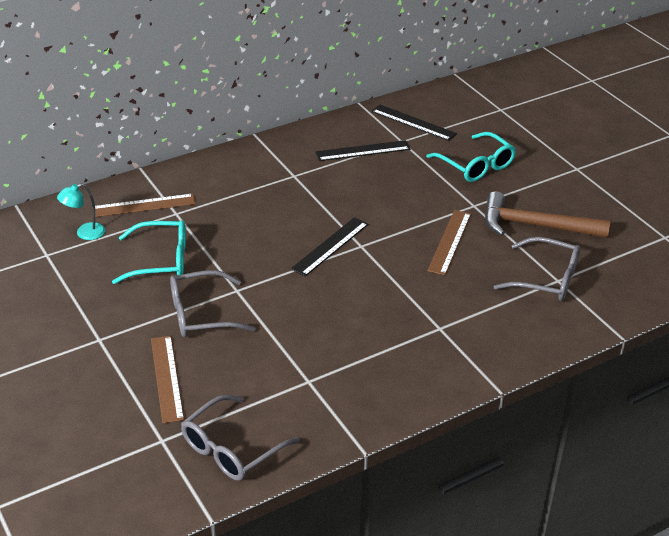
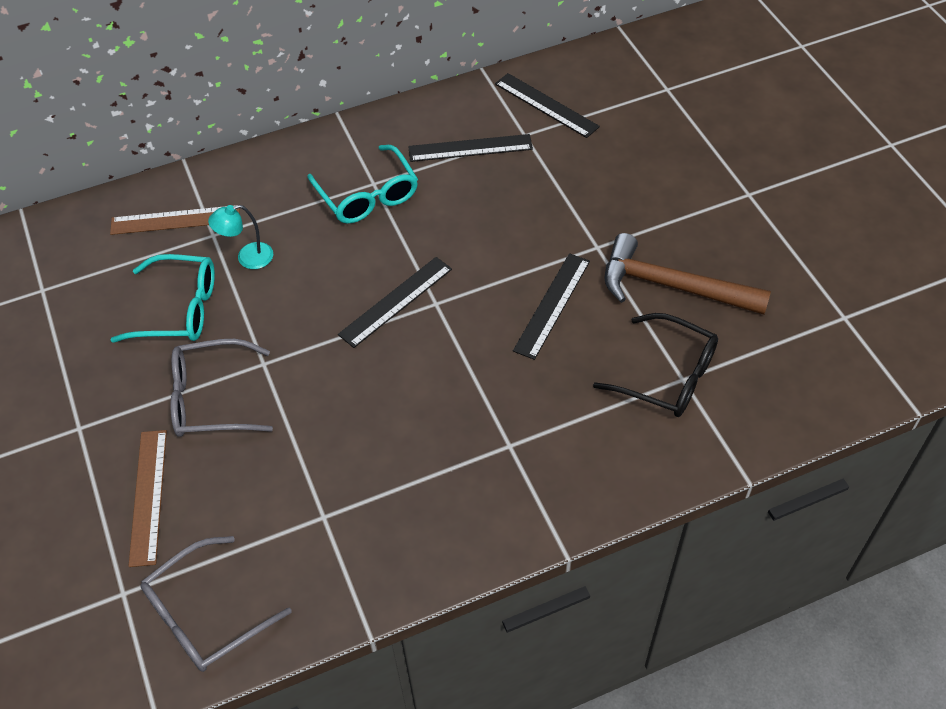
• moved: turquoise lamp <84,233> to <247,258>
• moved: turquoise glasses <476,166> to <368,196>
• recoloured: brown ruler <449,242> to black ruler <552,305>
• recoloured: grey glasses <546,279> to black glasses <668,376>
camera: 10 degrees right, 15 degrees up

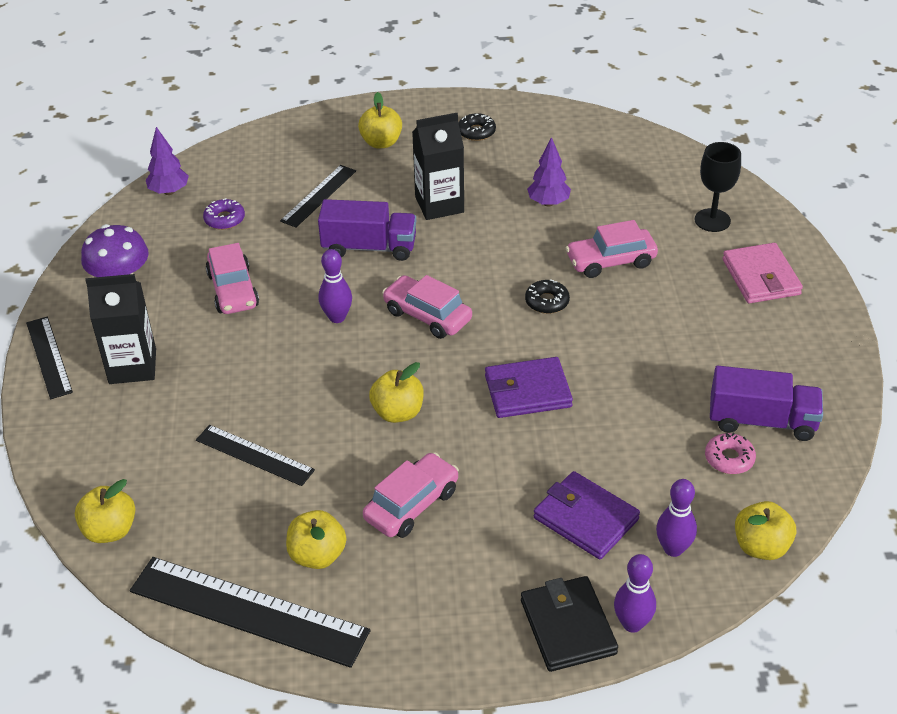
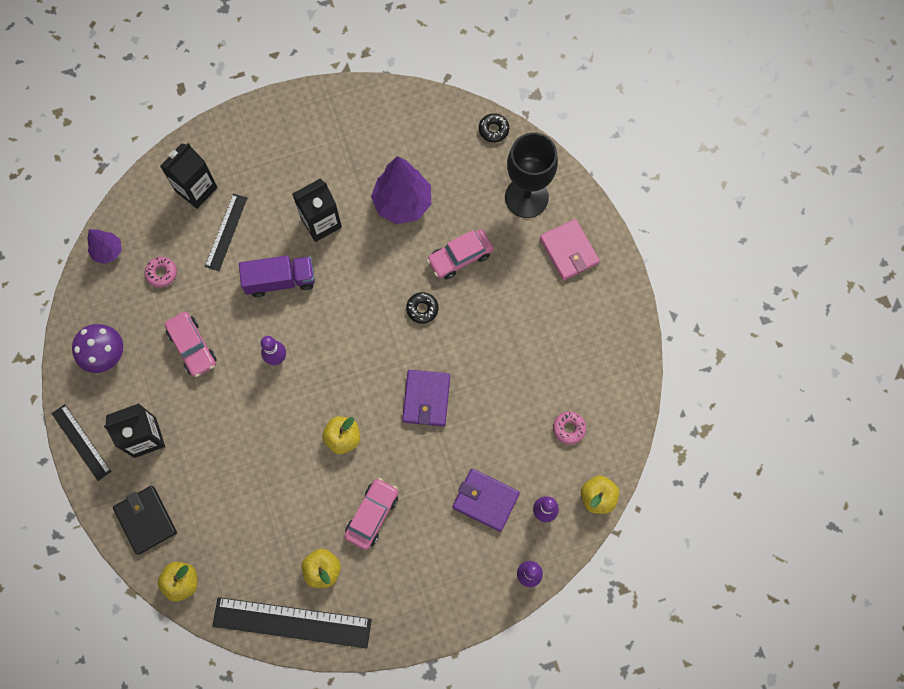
• moved: black wallet <567,627> to <146,520>
• recoloured: purple donut <224,219> to pink donut <161,273>
• added: black carton <196,189>
• resized: purple tree <548,203> = <402,203> x1.80
• turned: purple wallet <527,391> = <426,399> 60 degrees counterclockwise
• moved: black donut <476,132> to <493,130>
• resized: black goblet <712,220> = <526,197> x1.64
• removed: black ruler <254,455>
• removed: yellow apple <381,142>
• removed: pink car <427,316>
• removed: purple truck <762,421>
camera: 15 degrees left, 30 degrees up

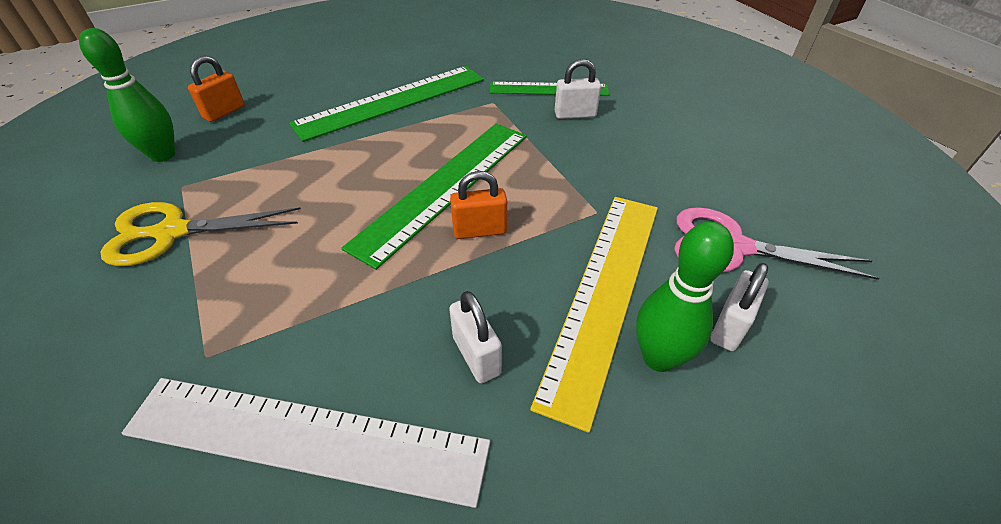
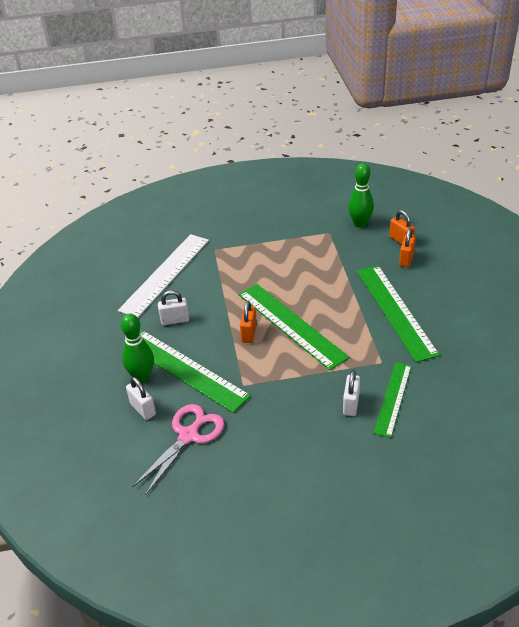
• recoloured: yellow ruler <603,293> to green ruler <185,369>
• added: orange padlock <406,259>
• removed: yellow scissors <172,232>
camera: 110 degrees right, 5 degrees down

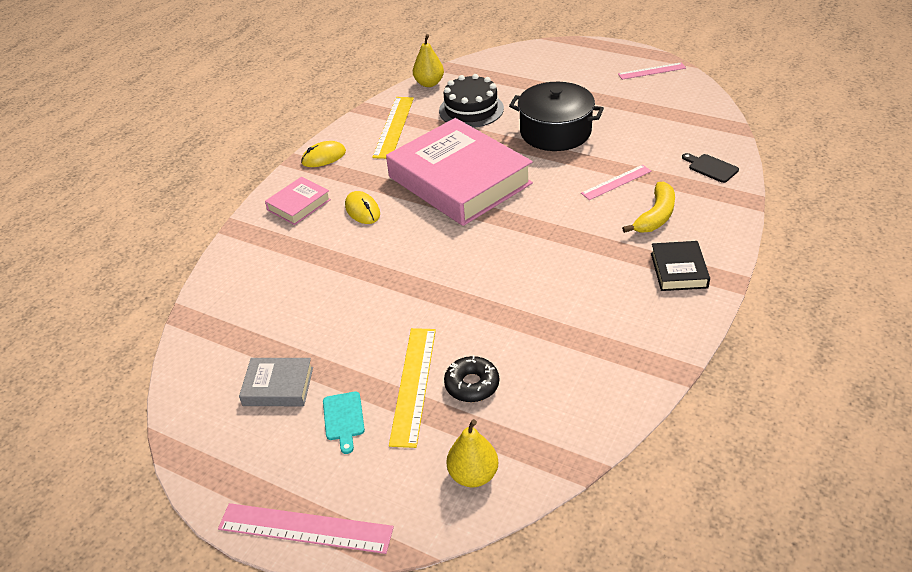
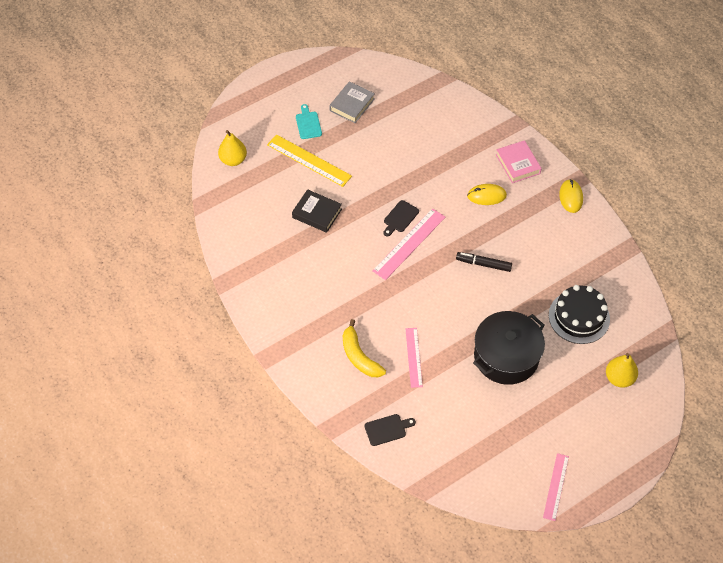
• moved: black book <679,270> to <317,213>
• turned: turquoise cutting board <344,419> = <308,124> 60 degrees clockwise
• moved: pink ruler <305,528> to <409,243>
• added: black cutting board <400,218>
• replaced: pink book <459,180> to black marker <483,264>
• moved: yellow pear <429,83> to <619,378>
• removed: yellow ruler <393,127>
• removed: black donut <472,385>
camera: 115 degrees right, 15 degrees up

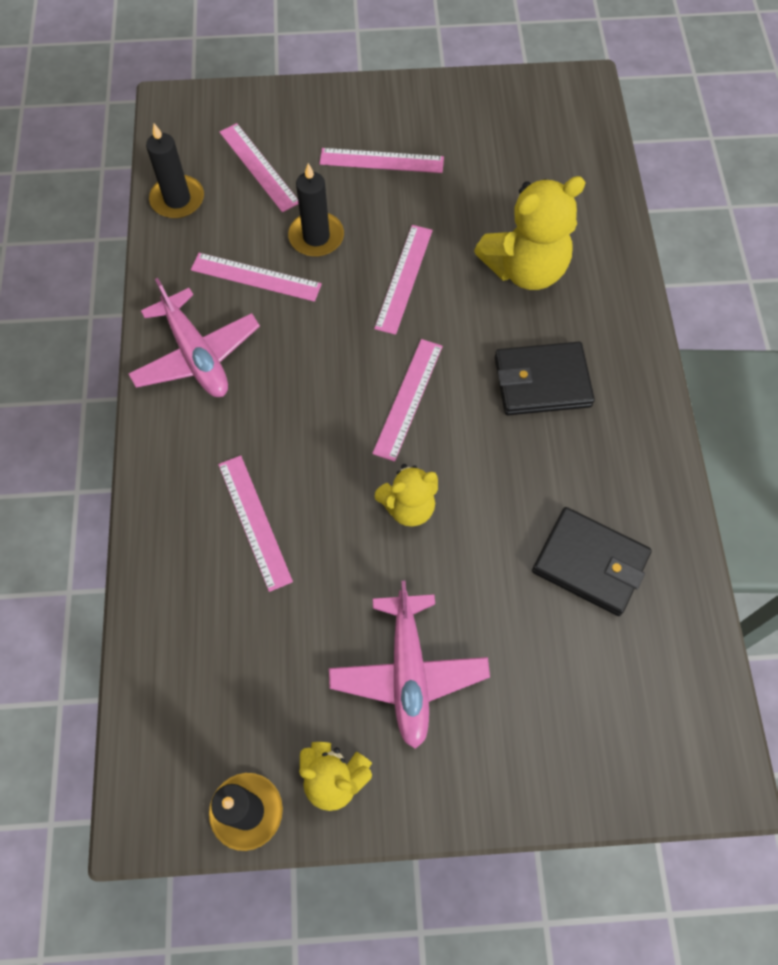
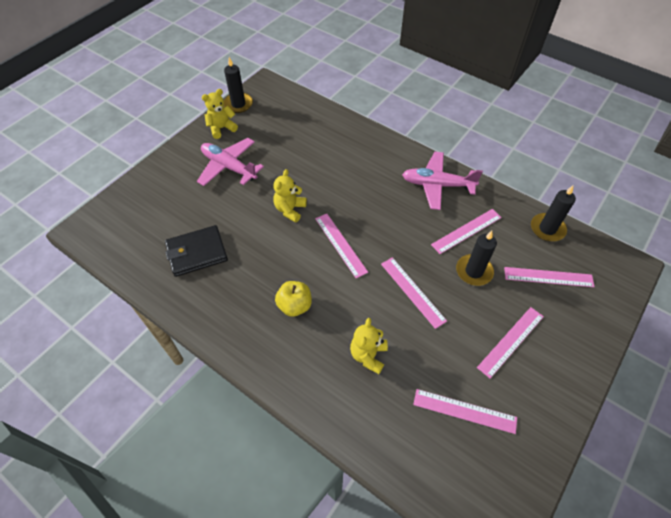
• replaced: black wallet <542,382> to yellow apple <294,306>
• resized: yellow teddy bear <525,269> = <368,355> x0.59
• moved: pink ruler <254,521> to <464,411>
camera: 130 degrees right, 10 degrees down

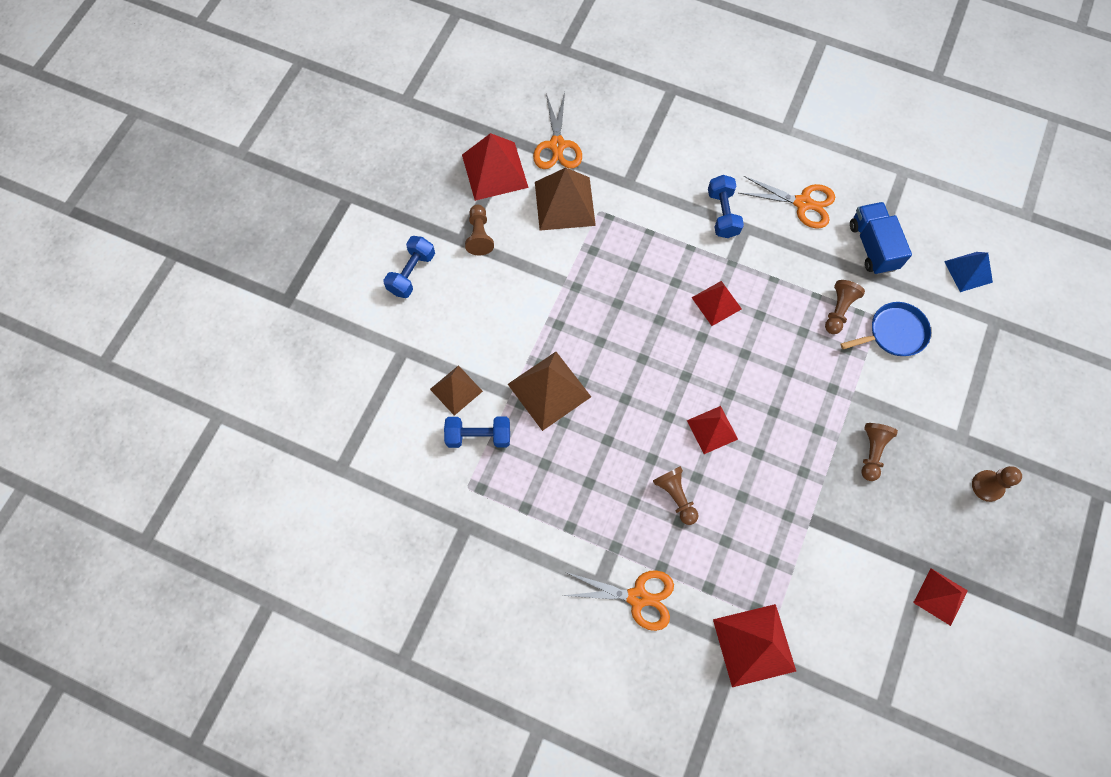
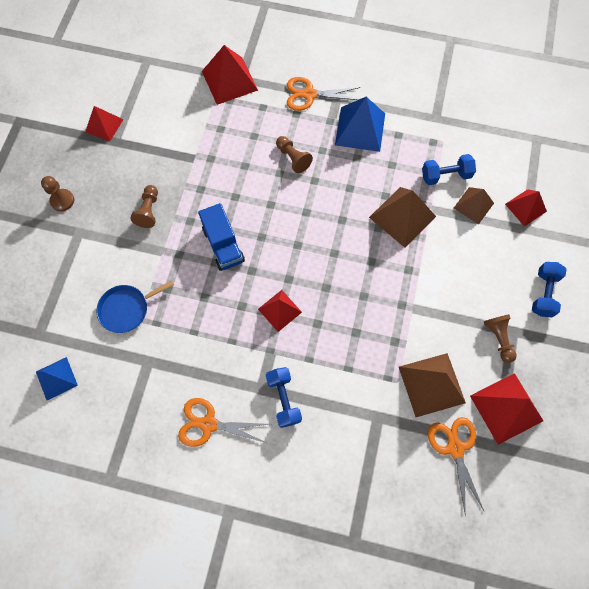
• moved: blue truck <872,246> to <223,245>
• added: blue pyramid <360,129>
• moved: red pyramid <712,429> to <525,207>
• removed: brown pawn <838,310>
camera: 170 degrees right, 0 degrees up

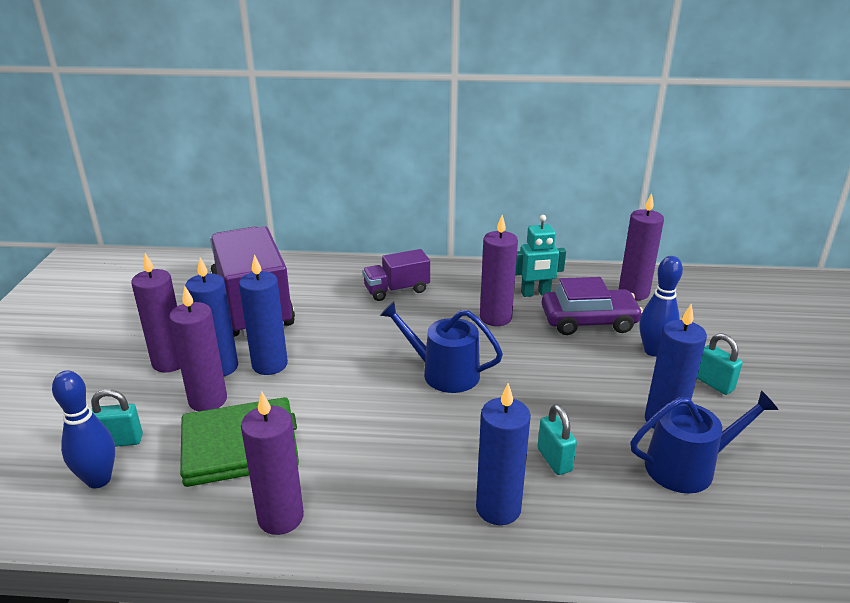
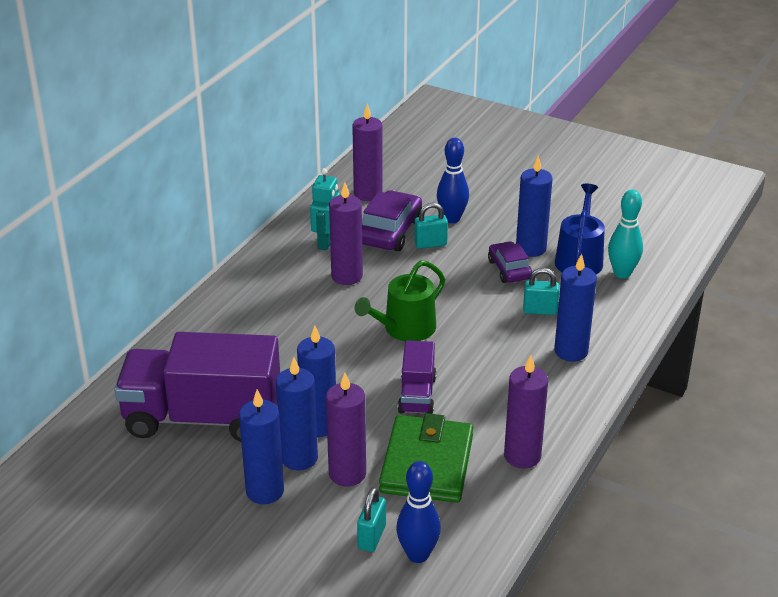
• recoloured: purple candle <170,362> to blue candle <265,491>
• recoloured: blue watering can <443,373> to green watering can <404,329>
• moved: purple truck <396,290> to <417,394>
• moved: turquoise padlock <714,384> to <430,244>
• added: purple car <509,269>
• added: turquoise bowling pin <622,273>
camera: 65 degrees left, 5 degrees up

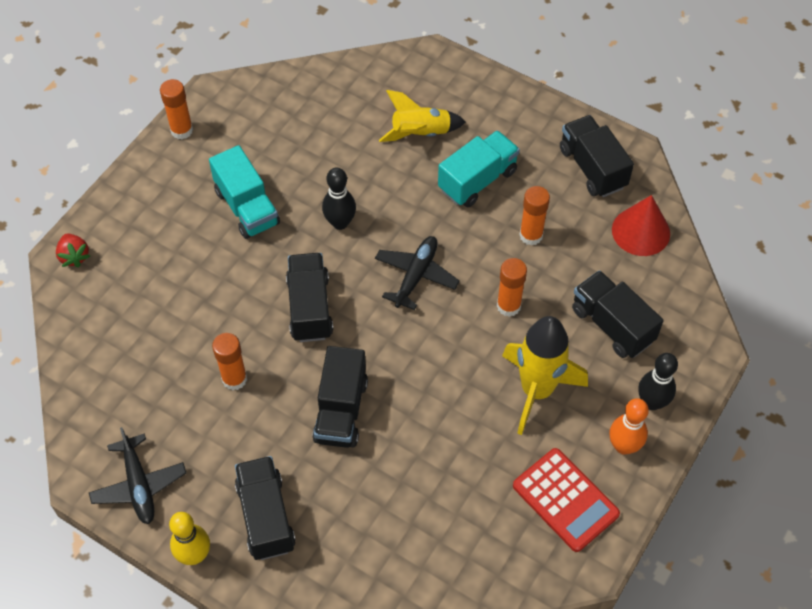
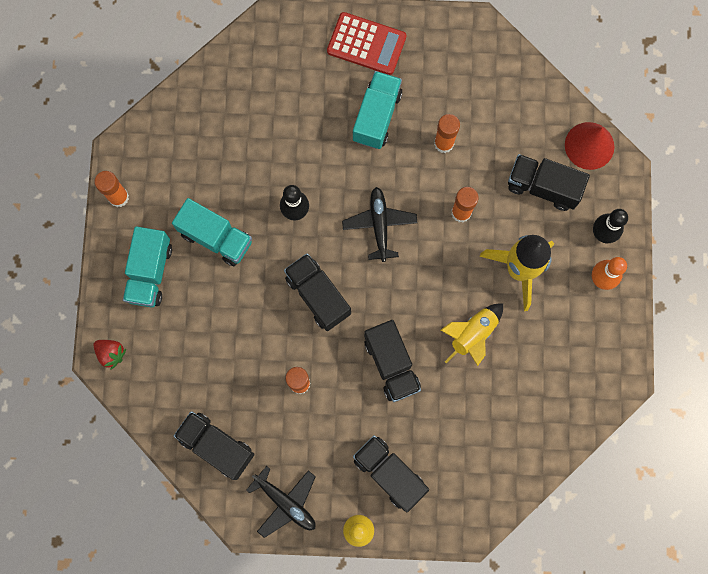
• added: turquoise truck <150,272>
• moved: black truck <592,168> to <216,446>
• moved: red calculator <565,500> to <366,44>
• moved: yellow rocket <420,134> to <472,334>
• moved: red cone <641,231> to <589,145>
camera: 30 degrees left, 20 degrees up

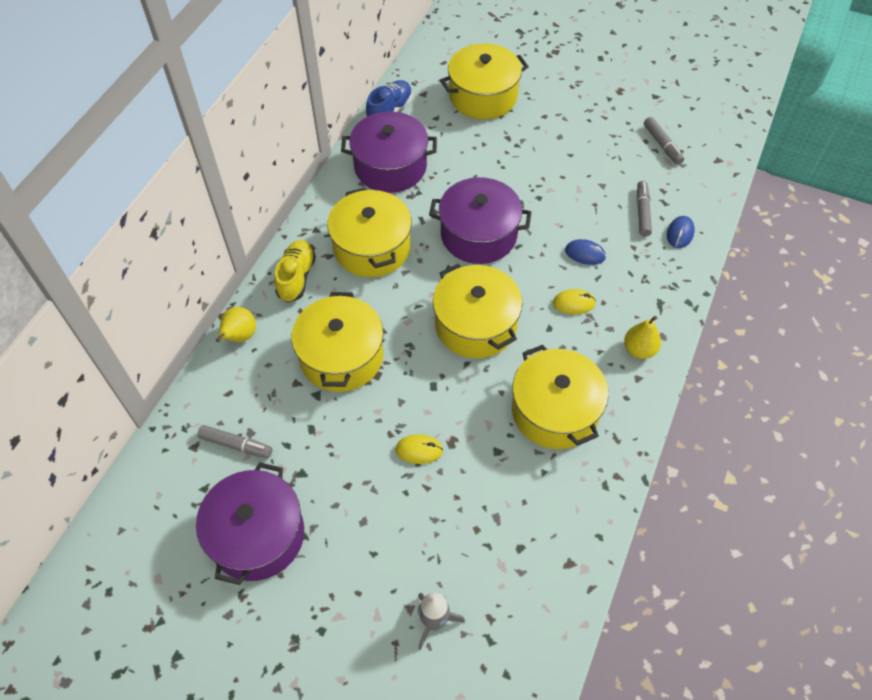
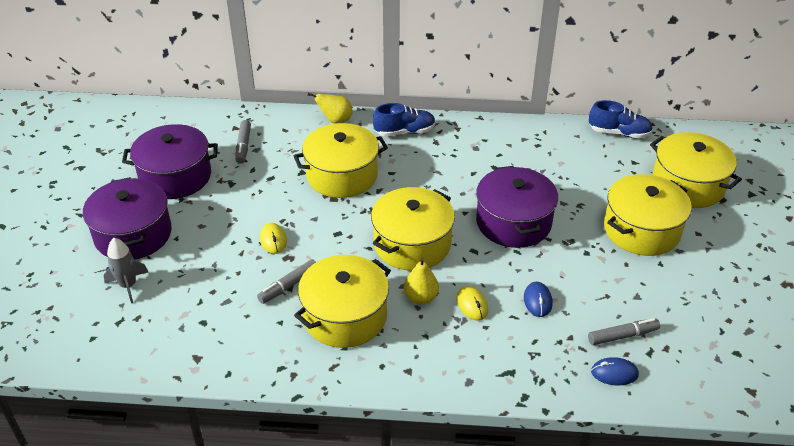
• moved: purple pot <390,166> to <133,234>
• moved: grey marker <662,144> to <289,286>
• recoloured: yellow shoe <296,277> to blue shoe <404,132>
• moved: yellow pear <639,350> to <420,297>
• moved: yellow pot <372,247> to <641,230>
camera: 70 degrees right, 15 degrees down

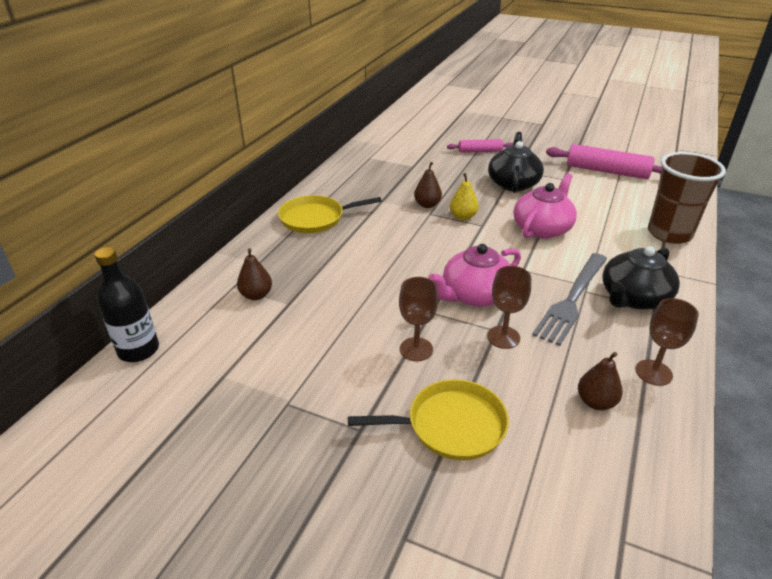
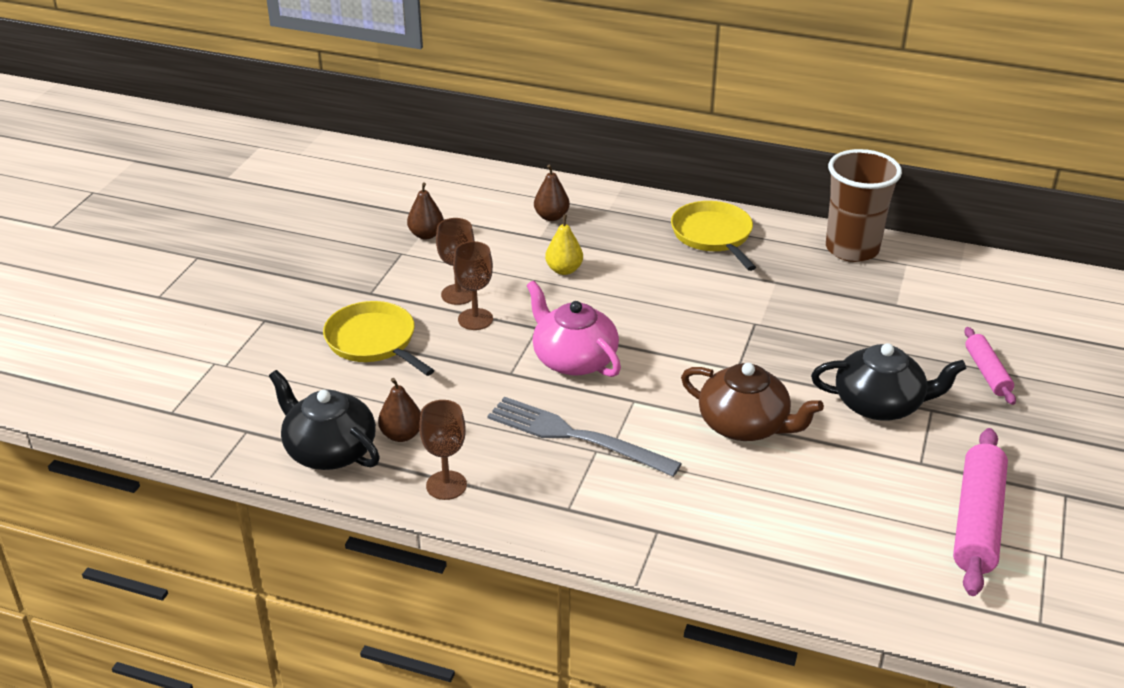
• moved: black teapot <633,298> to <329,450>
• turned: yellow pan <450,425> = <374,341> 150 degrees clockwise
• moved: brown pear <427,205> to <426,235>
• moved: brown goblet <503,337> to <458,294>
• moved: yellow pear <463,217> to <564,270>
• recoloured: pink teapot <542,228> to brown teapot <745,425>
• moved: brown cup <669,234> to <852,249>
• removed: black bottle <138,350>
camera: 85 degrees right, 0 degrees up

